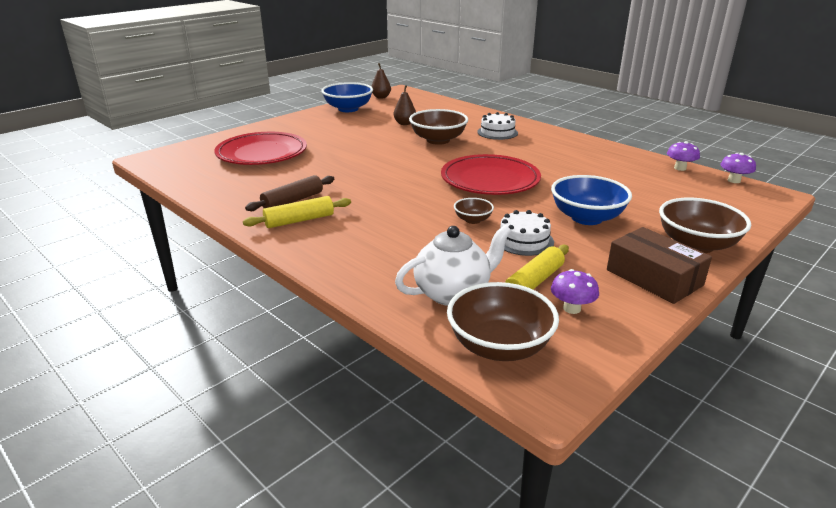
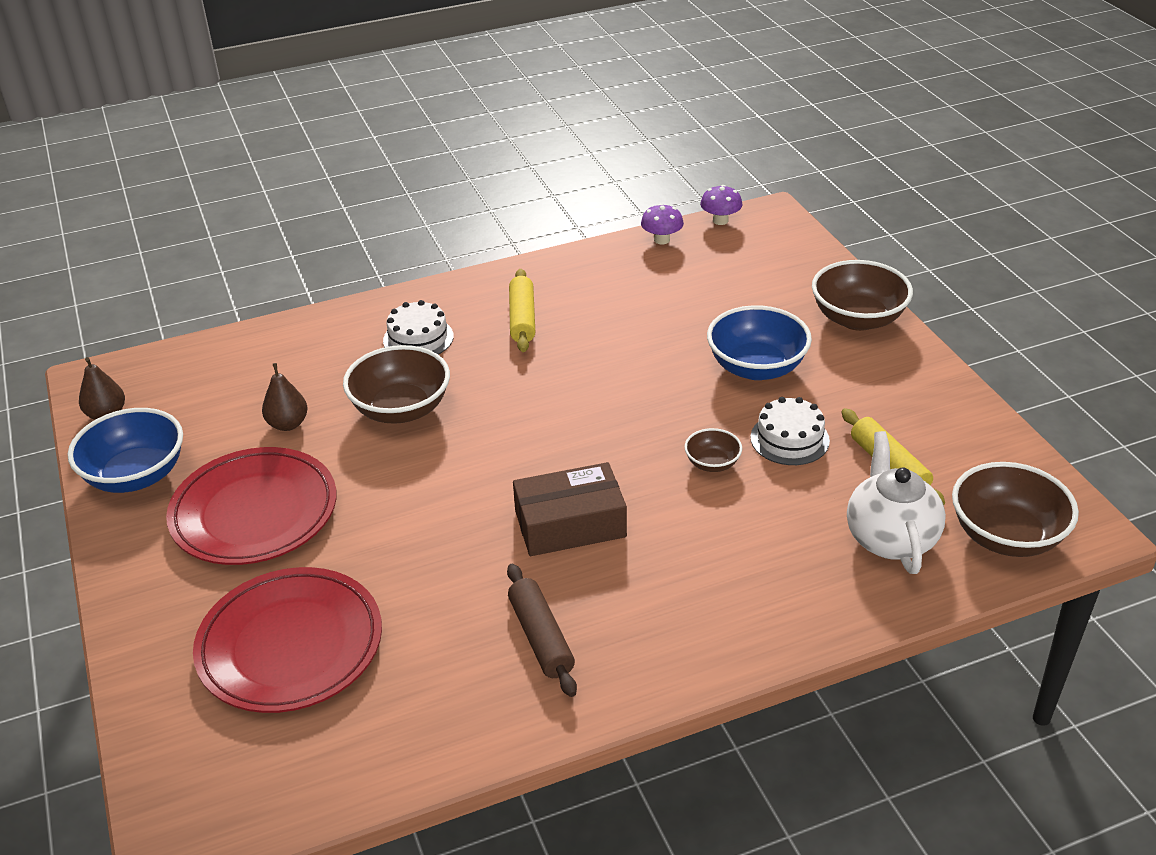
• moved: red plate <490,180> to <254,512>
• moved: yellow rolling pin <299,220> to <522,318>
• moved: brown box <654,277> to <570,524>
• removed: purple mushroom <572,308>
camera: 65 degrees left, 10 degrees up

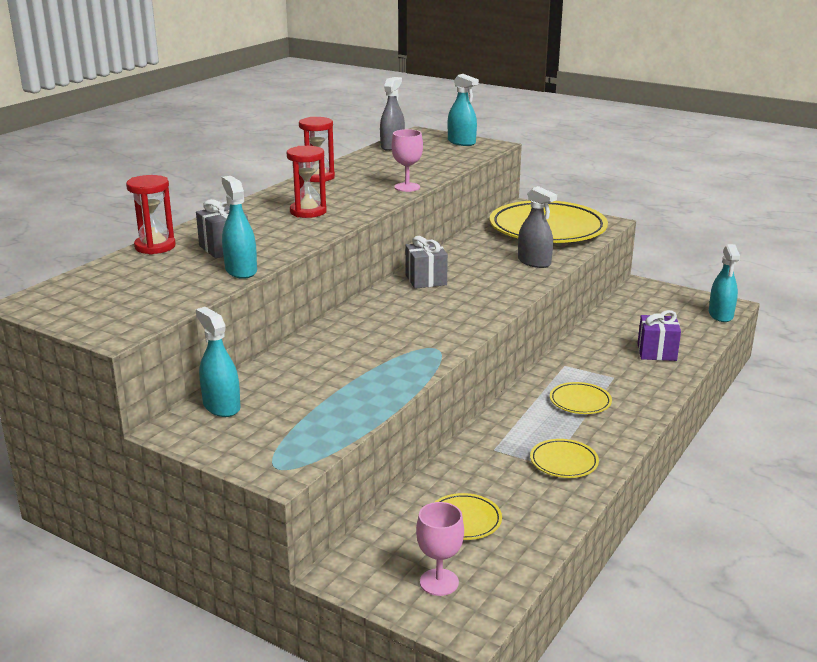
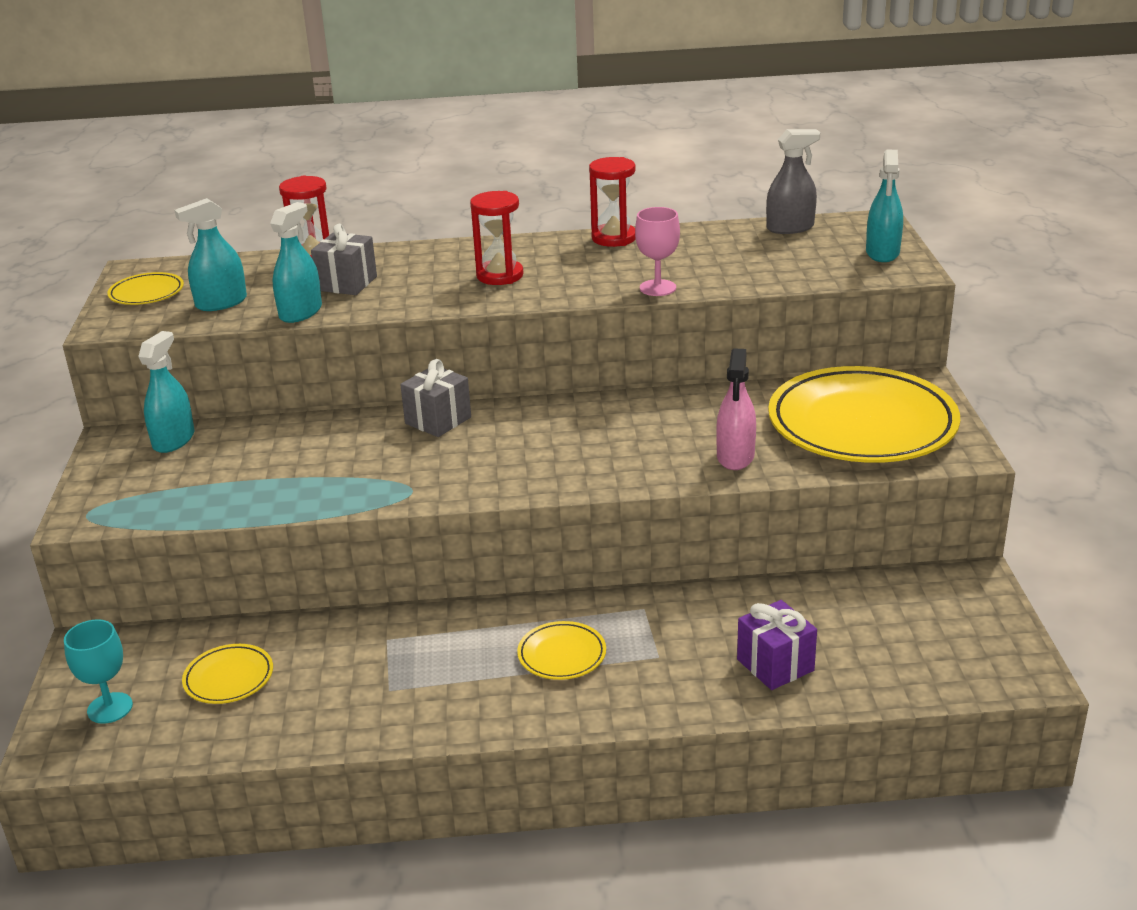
• recoloured: pink goblet <439,582> to turquoise goblet <110,708>
• moved: yellow plate <563,462> to <147,293>
• moved: turquoise spray bottle <720,315> to <221,303>
• moved: grey gift <426,280> to <438,420>
• recoloured: grey spray bottle <534,262> to pink spray bottle <735,456>
camera: 55 degrees right, 5 degrees up

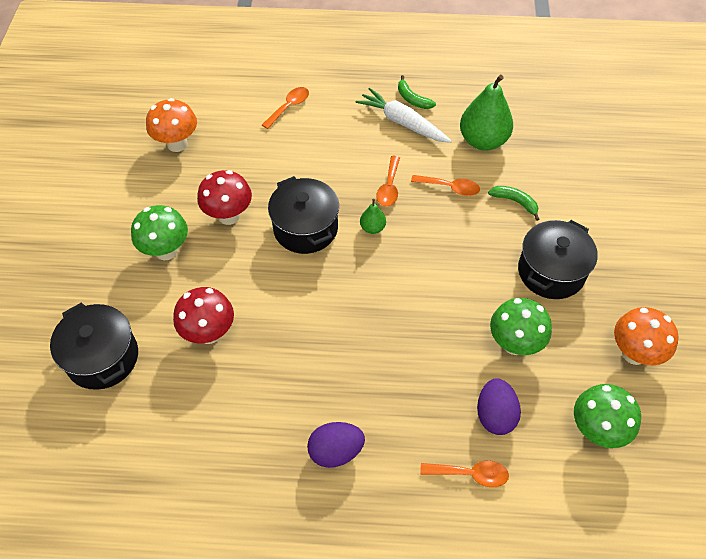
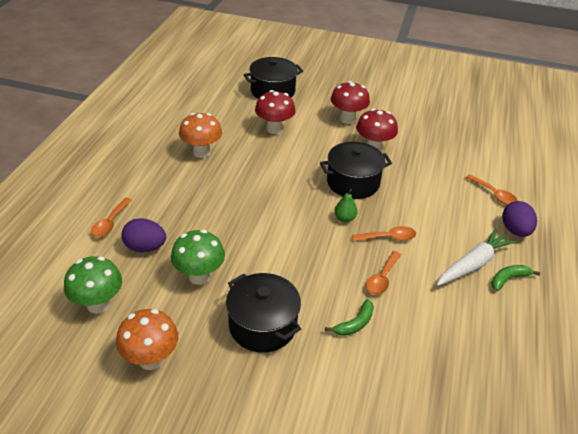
• moved: orange mushroom <177,144> to <201,152>
• recoloured: green mushroom <166,251> to red mushroom <347,119>
• turned: orange spoon <389,187> = <388,237> 150 degrees clockwise
• moved: purple egg <336,451> to <515,230>
• removed: green pear <483,141>
camera: 100 degrees right, 15 degrees down

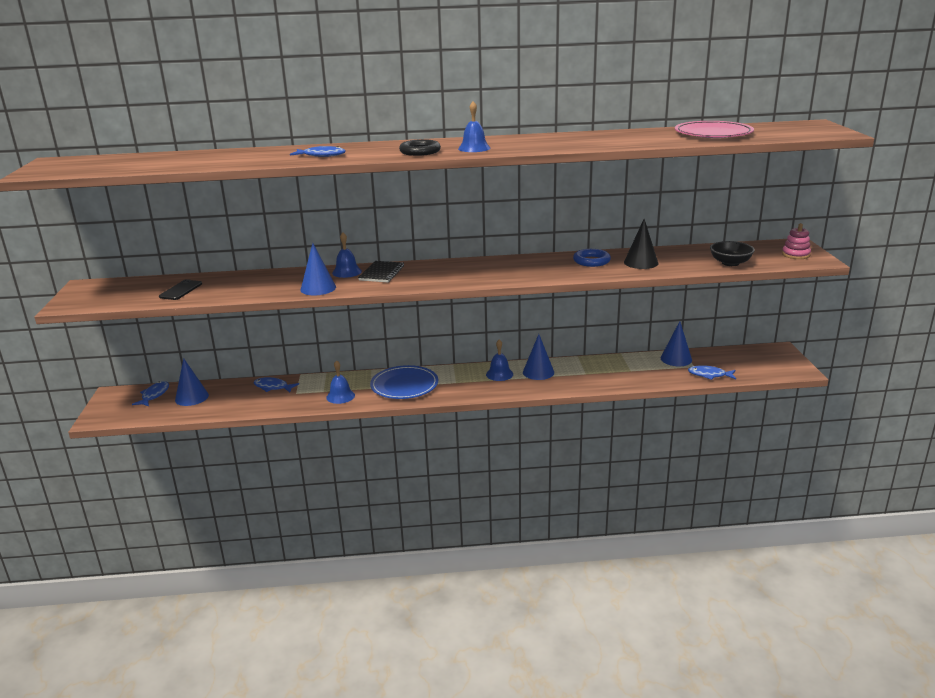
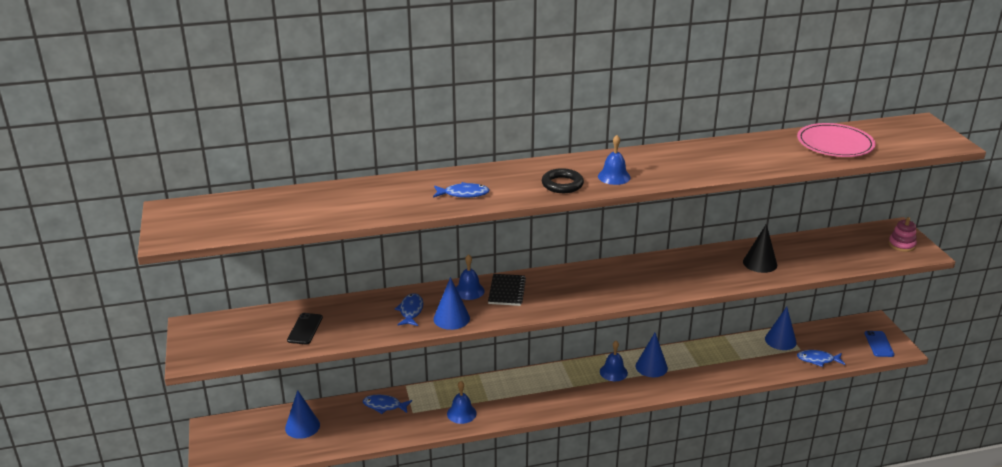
• moved: blue fish <154,395> to <411,311>
• added: blue phone <879,344>
• removed: blue plate <404,385>
• removed: blue ring <591,261>
• removed: black bowl <730,263>
camera: 10 degrees left, 5 degrees up

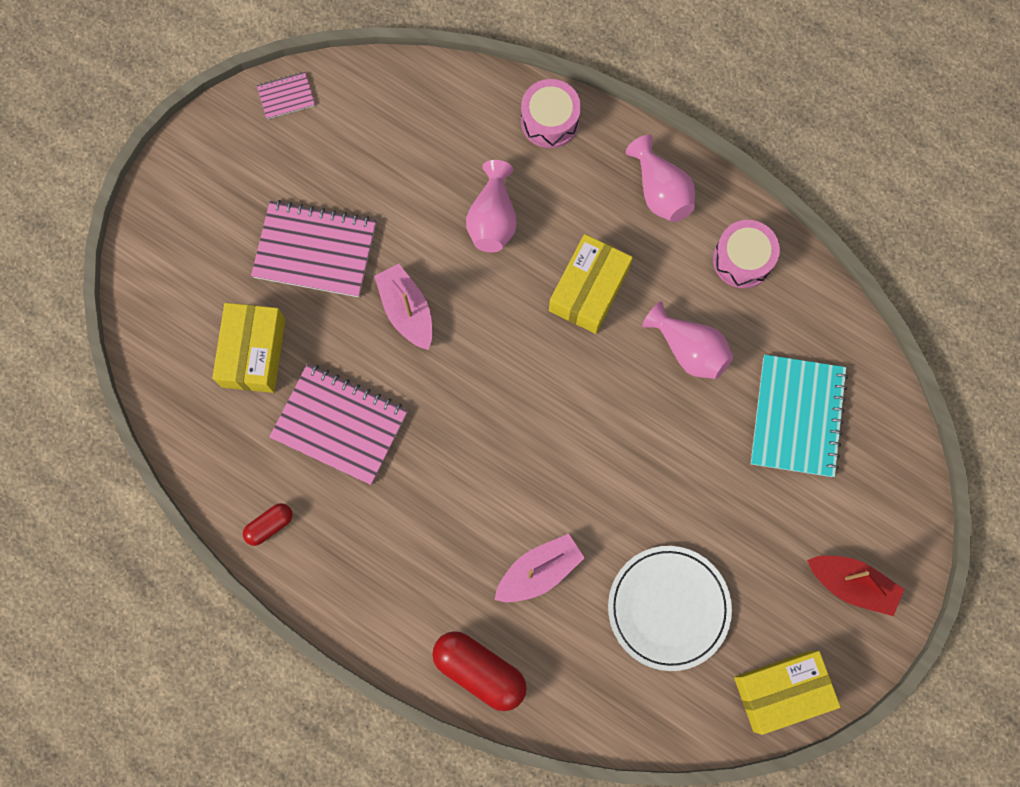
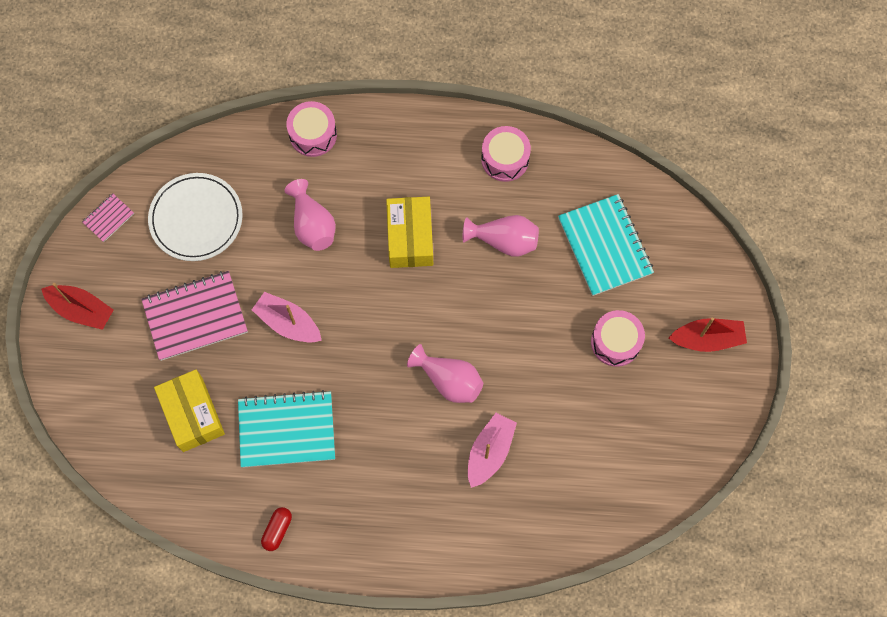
• added: red boat <81,310>
• moved: white plate <668,608> to <196,218>
• recoloured: pink notebook <340,425> to turquoise notebook <287,430>
• moved: pink vase <660,191> to <449,380>
• added: pink drum <615,342>
• removed: red capsule <479,670>
• removed: yellow box <781,691>
camera: 30 degrees left, 5 degrees down

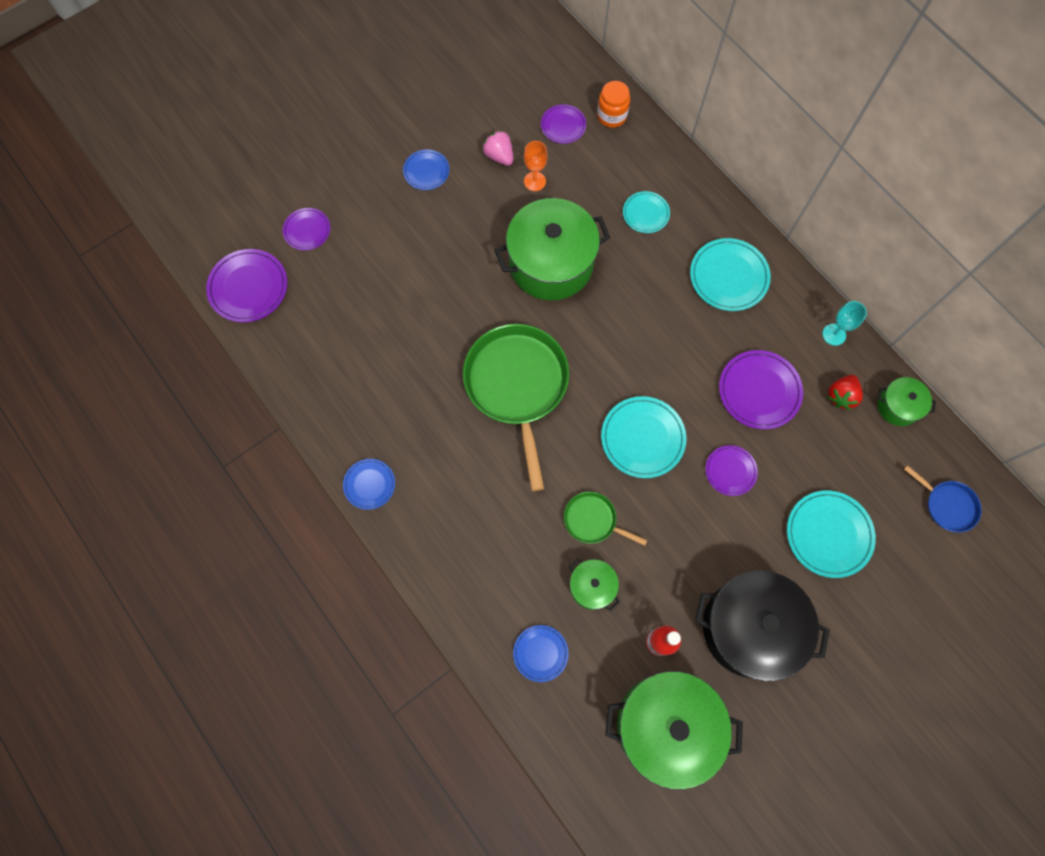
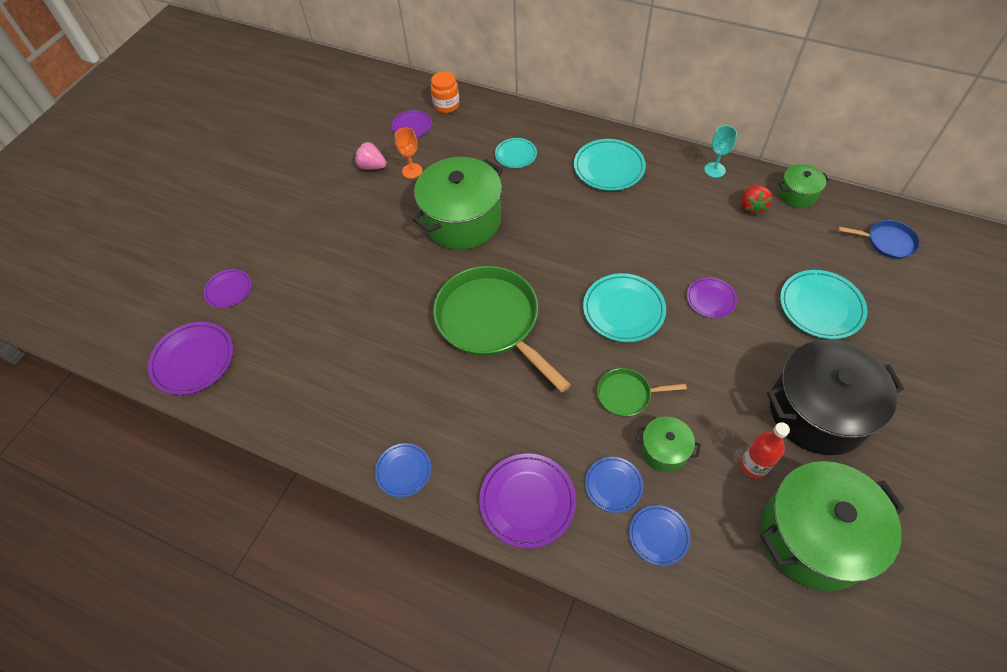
• moved: purple plate <759,391> to <527,501>
• moved: blue plate <426,171> to <613,485>
camera: 25 degrees left, 15 degrees down

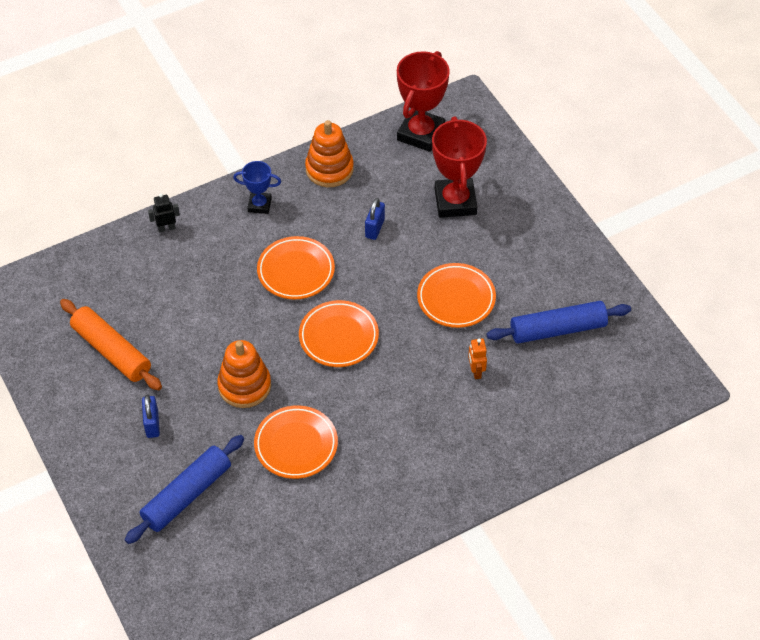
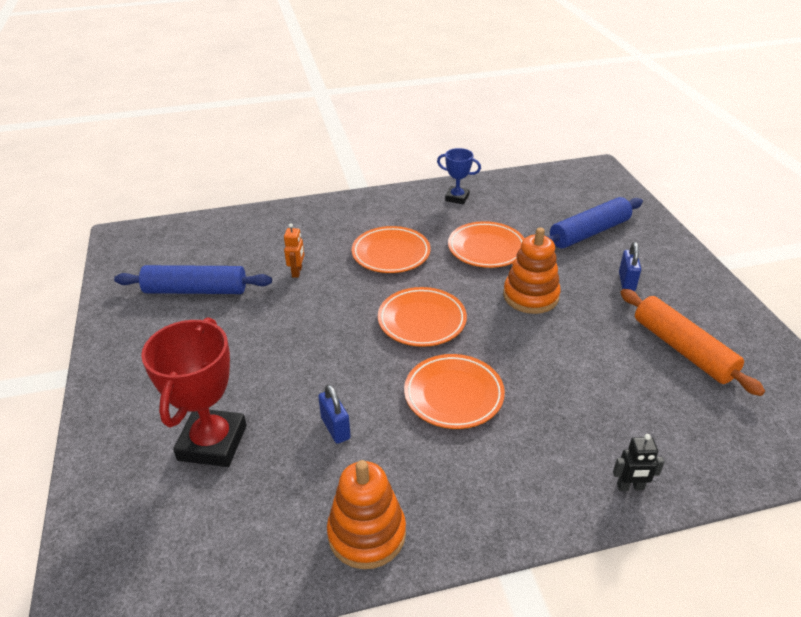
• turned: blue padlock <375,228> = <335,428> 60 degrees counterclockwise
• moved: orange plate <456,298> to <391,253>
• moved: blue trophy <259,205> to <457,198>
• removed: red trophy <420,133>
camera: 165 degrees left, 15 degrees down

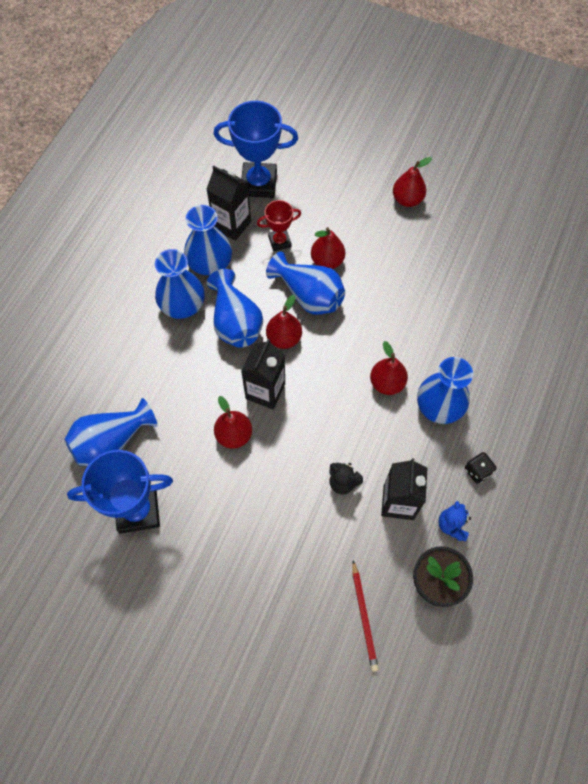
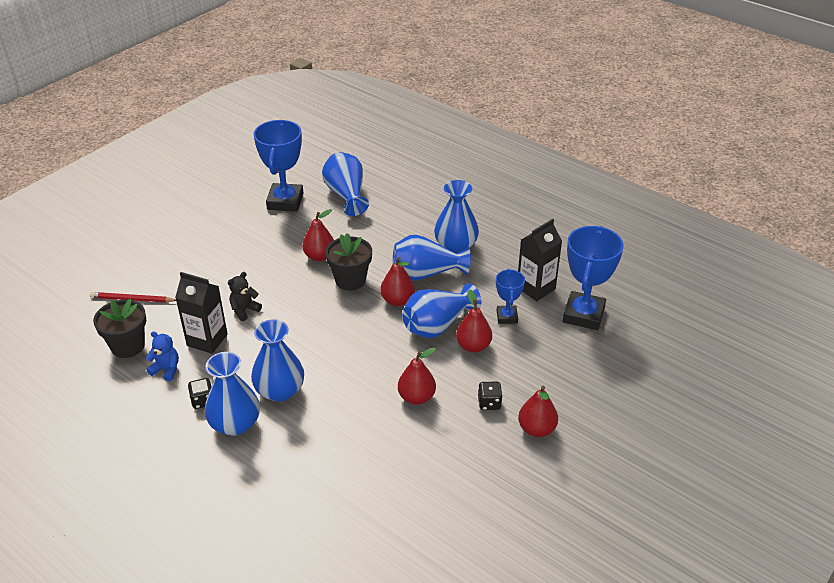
• moved: blue vase <210,263> to <235,424>
• replaced: black carton <265,391> to black flower pot <350,280>
• moved: red pear <387,383> to <416,397>
• added: black dice <489,403>
• recoloured: red trophy <279,241> to blue trophy <507,317>
camera: 105 degrees right, 25 degrees down

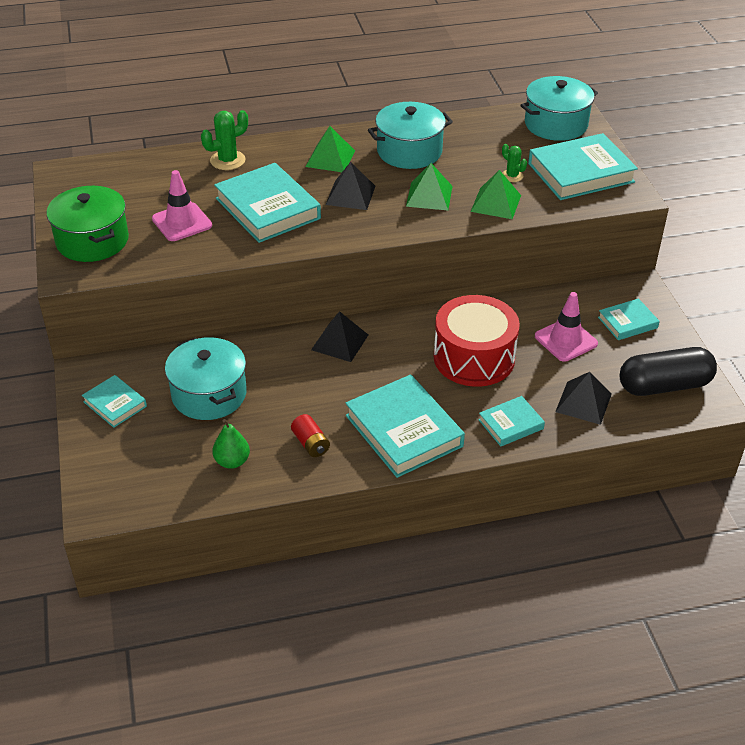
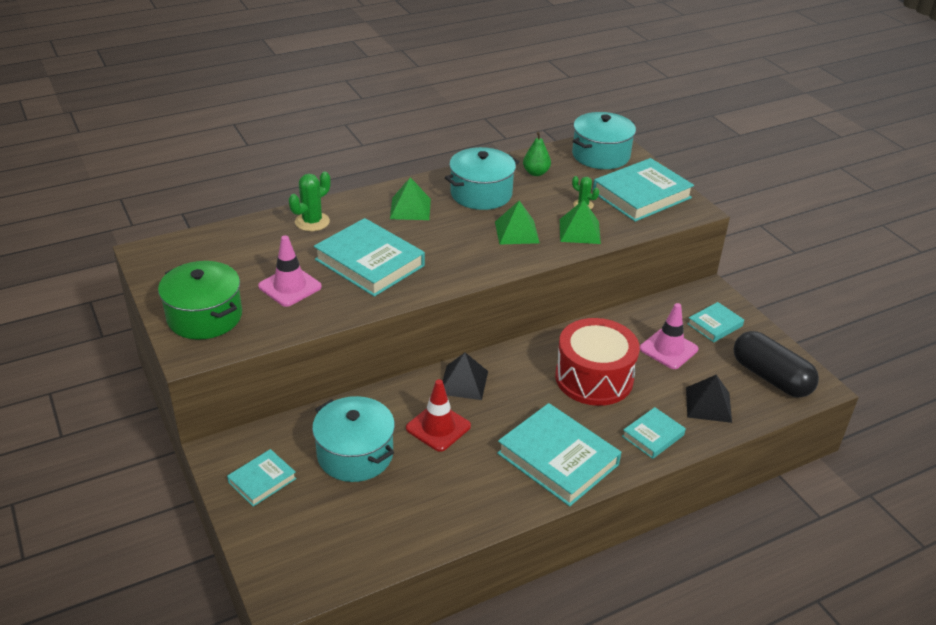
• turned: turquoise book <115,404> = <262,480> 75 degrees counterclockwise
• added: red traffic cone <438,427>
• moved: green pear <232,461> to <536,173>
• turned: black capsule <664,386> = <771,377> 75 degrees clockwise
• removed: red battery <310,444>
• removed: black pyramid <350,195>
camera: 15 degrees left, 5 degrees down

